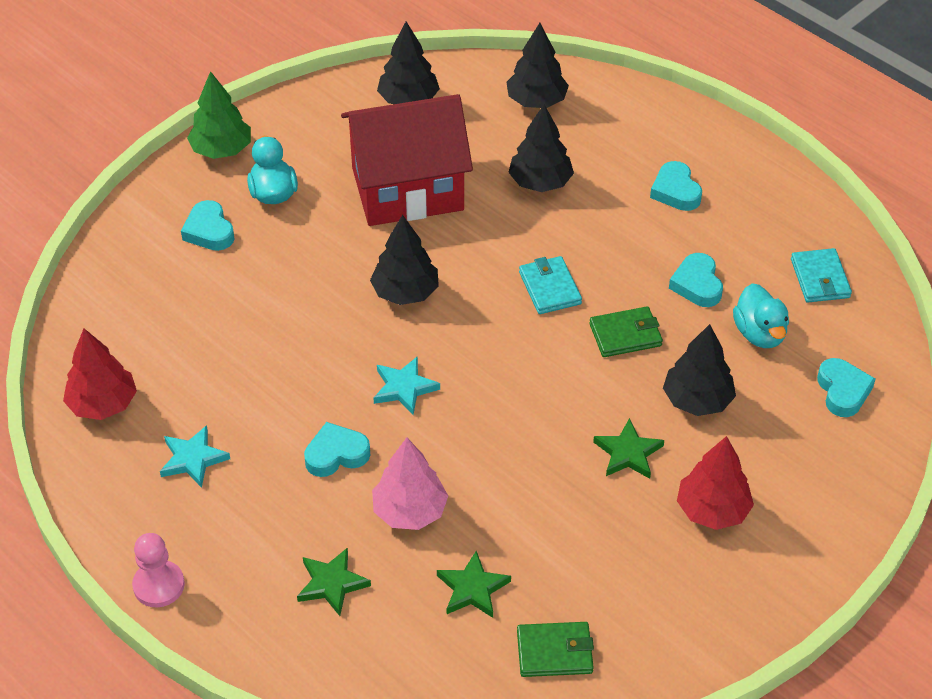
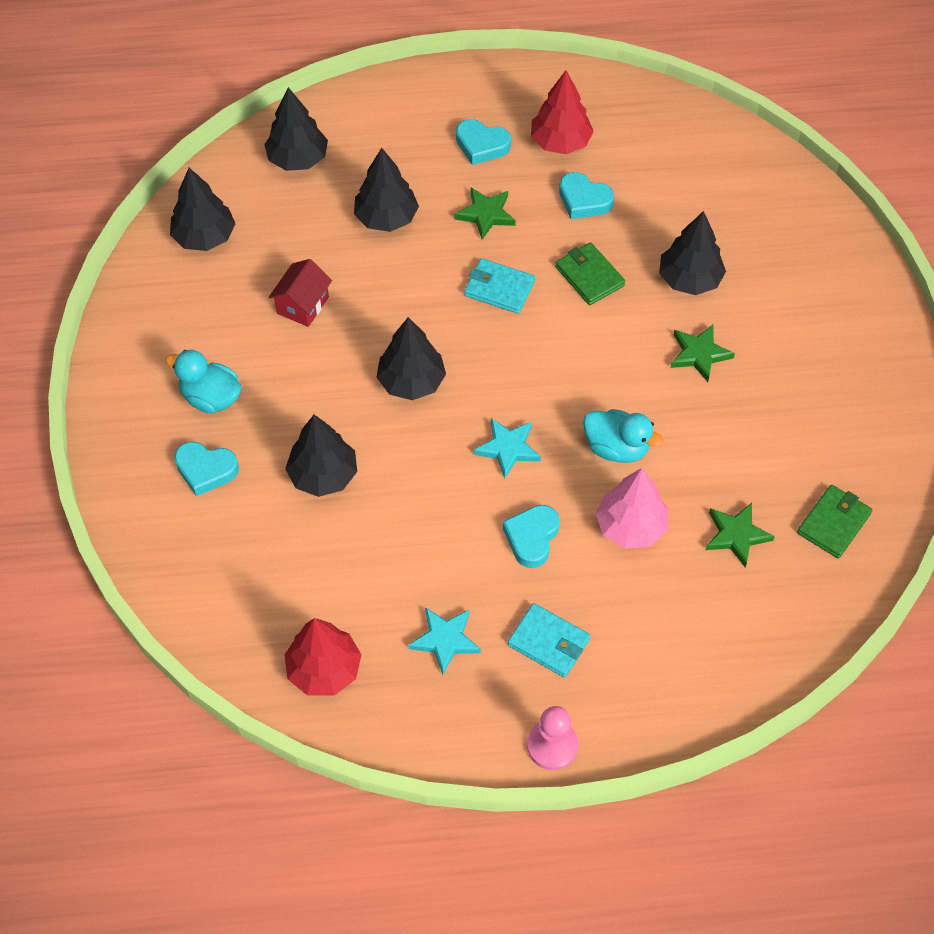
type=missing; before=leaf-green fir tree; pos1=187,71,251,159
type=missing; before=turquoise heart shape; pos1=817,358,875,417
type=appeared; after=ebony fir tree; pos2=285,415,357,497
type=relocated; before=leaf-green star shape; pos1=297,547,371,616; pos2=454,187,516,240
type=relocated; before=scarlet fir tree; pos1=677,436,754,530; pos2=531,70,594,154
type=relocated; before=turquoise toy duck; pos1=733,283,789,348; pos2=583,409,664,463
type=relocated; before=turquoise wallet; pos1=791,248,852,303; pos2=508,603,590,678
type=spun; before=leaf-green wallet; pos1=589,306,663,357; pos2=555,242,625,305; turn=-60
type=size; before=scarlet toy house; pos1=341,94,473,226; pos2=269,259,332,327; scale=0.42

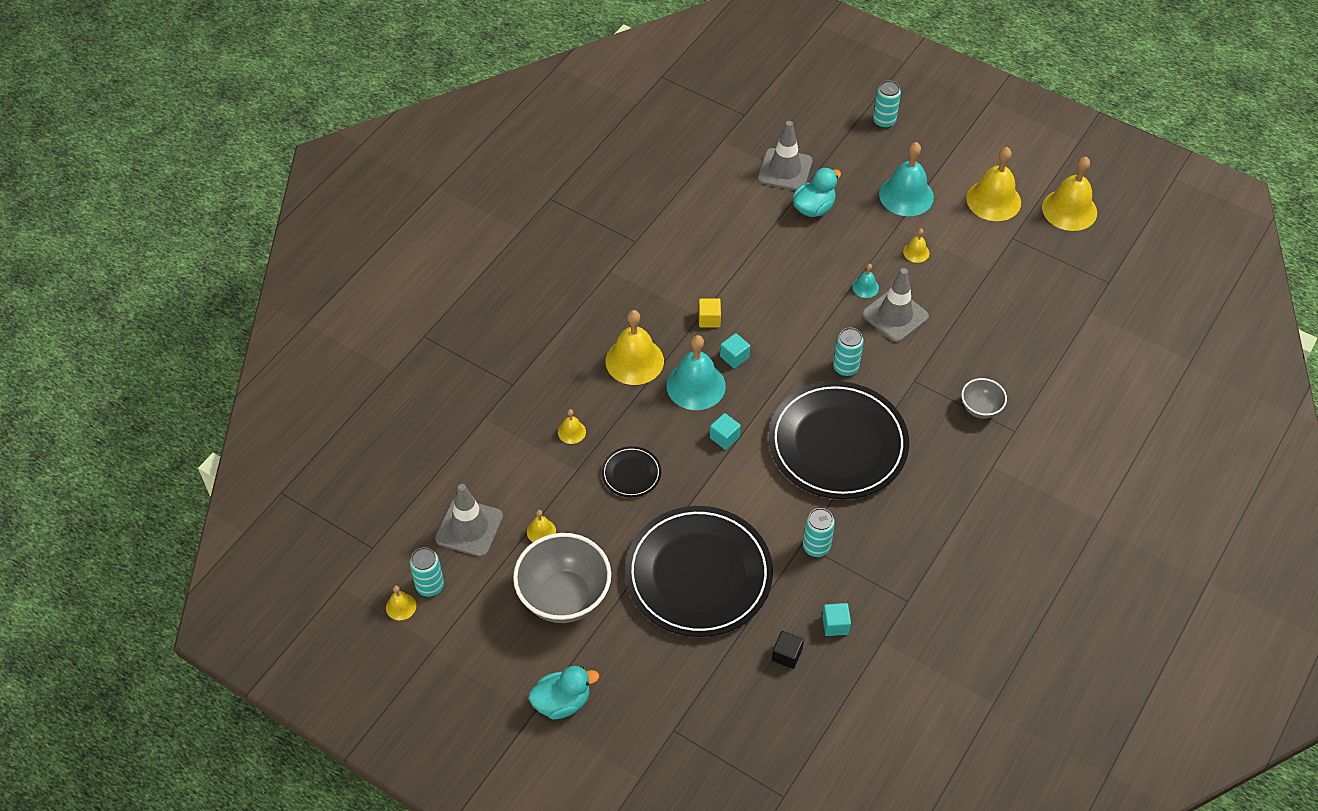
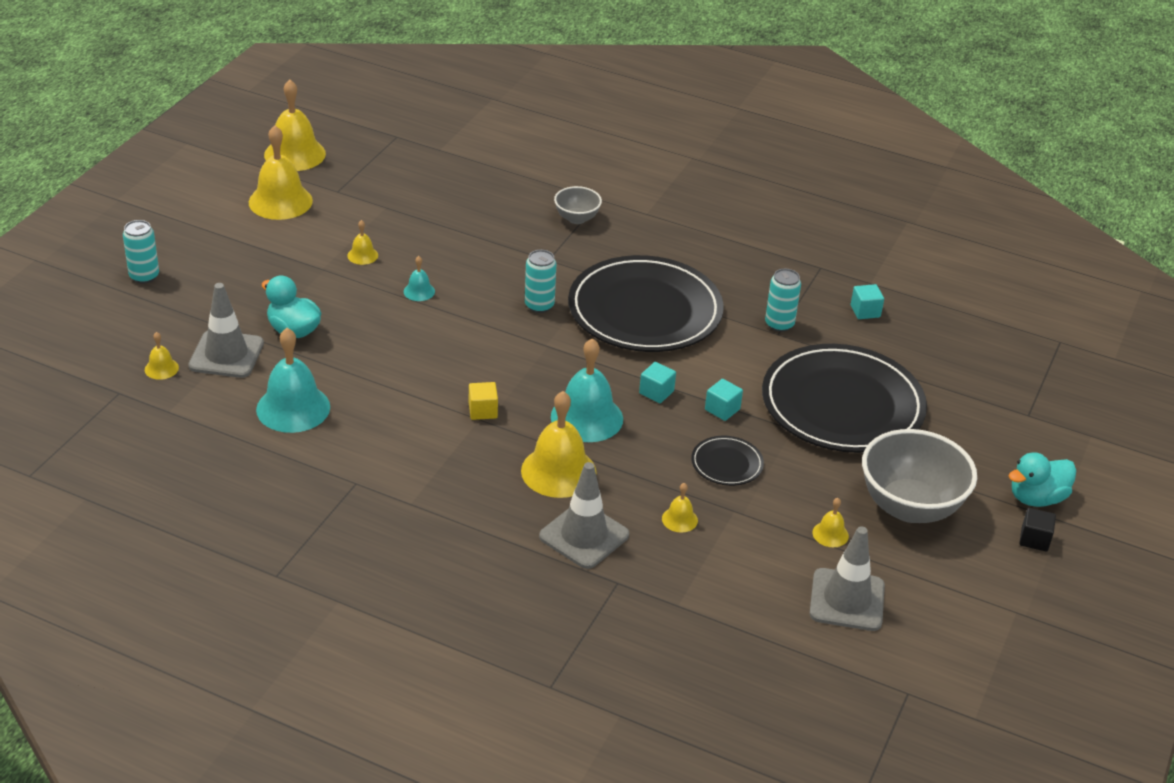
type=missing; before=turquoise can; pos1=410,547,444,597
type=relocated; before=bright yellow school bell; pos1=386,586,416,620; pos2=145,332,179,380
type=relocated; before=turquoise cube; pos1=720,333,750,369; pos2=705,379,743,421
type=relocated; before=ebony cube; pos1=772,631,804,669; pos2=1019,508,1056,552
type=relocated; before=ash-grey traffic cone; pos1=862,268,929,342; pos2=539,462,629,569
type=relocated; before=turquoise school bell; pos1=879,142,934,216; pos2=256,328,330,433
type=spun; before=turquoise toy duck; pos1=529,666,599,719; pos2=1008,452,1076,507; turn=-90

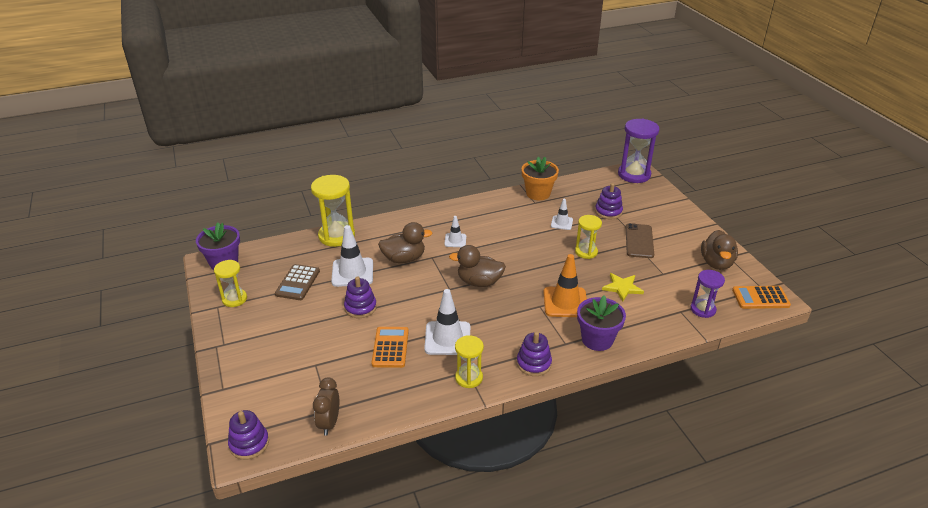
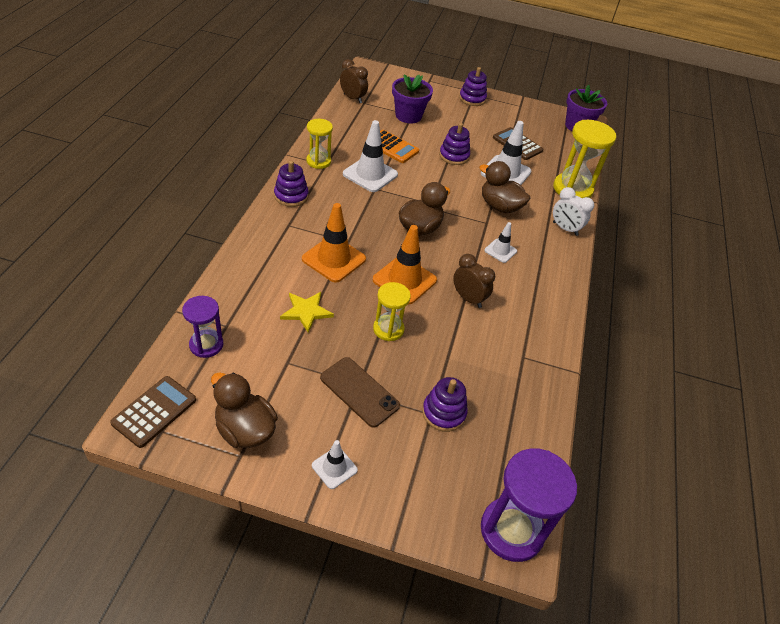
type=missing; before=bright yellow sand timer; pos1=214,260,247,307
type=missing; before=orange flower pot; pos1=521,157,559,200
type=appeared; after=orange traffic cone; pos2=373,225,437,304
type=appeared; after=brown alarm clock; pos2=453,254,495,308
type=appeared; after=white alarm clock; pos2=553,187,594,236
type=relocated; before=purple stacking toy; pos1=228,410,269,460; pos2=459,67,487,106
type=relocated; before=white traffic cone; pos1=551,199,573,230; pos2=312,440,358,489
type=relocated; before=purple flower pot; pos1=577,295,626,351; pos2=392,74,433,123
type=colour; before=orange pocket calculator; after=brown pocket calculator; pos1=732,286,791,309; pos2=110,376,196,448
type=spun; before=brown toy duck; pos1=378,222,433,263; pos2=479,161,531,213; turn=105

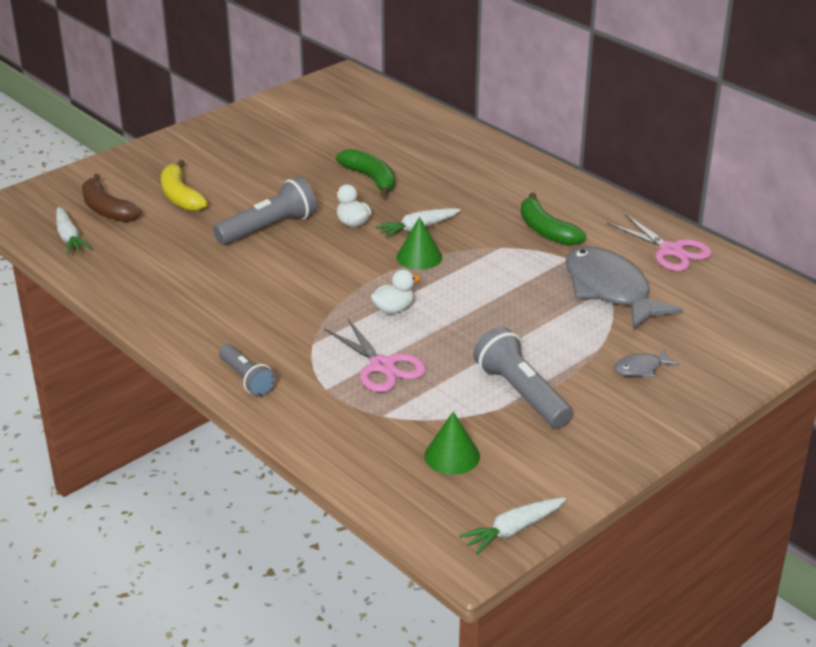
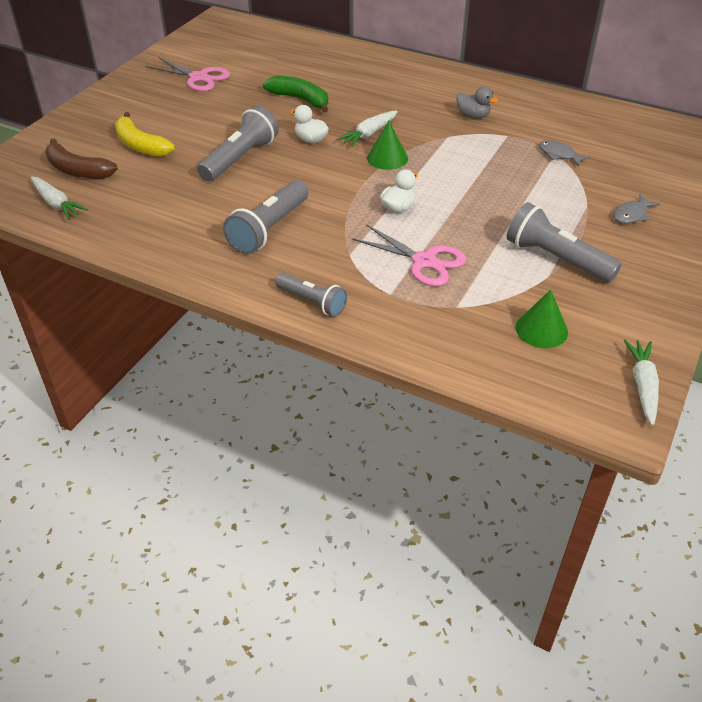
type=appeared; after=ash-grey flashlight; pos2=223,180,309,254
type=relocated; before=pink shears; pos1=607,213,712,271; pos2=146,57,230,92
type=exchanged; before=leaf-green banana fruit; after=ash-grey toy duck; pos1=521,192,586,246; pos2=456,87,498,119
type=spun; before=white carrot; pos1=459,498,566,554; pos2=624,339,659,426; turn=150
type=size; before=ash-grey toy fish; pos1=566,246,683,330; pos2=539,140,590,166; scale=0.43

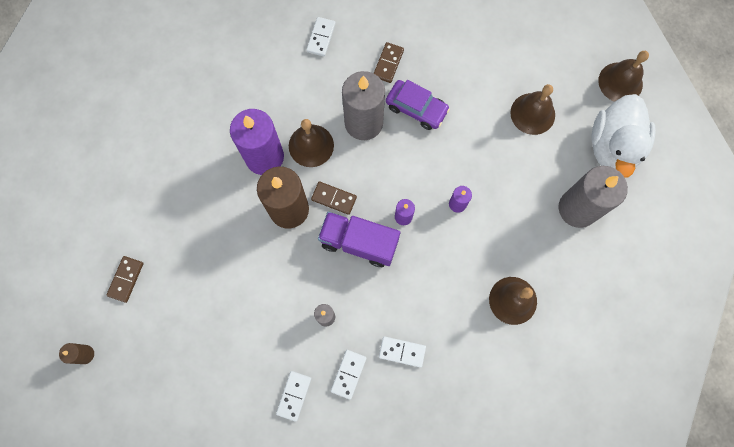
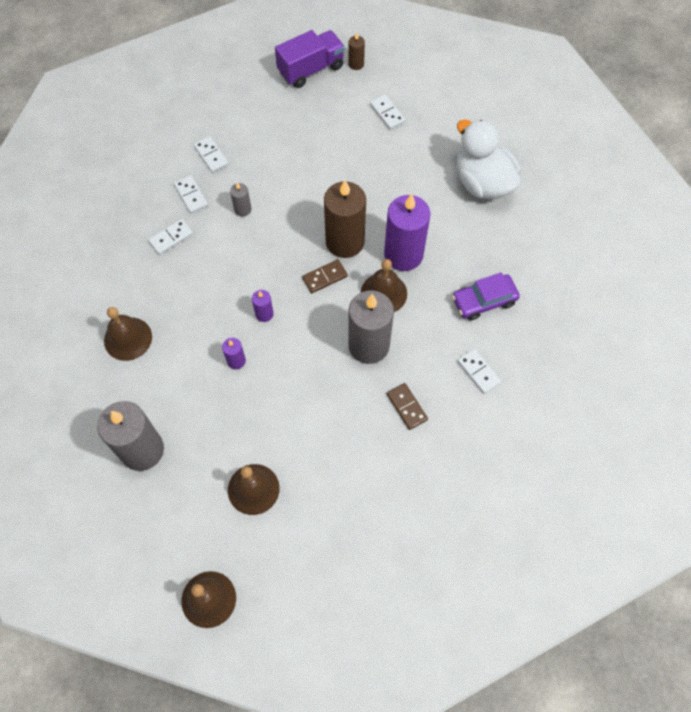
type=relocated; before=purple truck; pos1=318,212,400,267; pos2=275,30,345,88
type=relocated; before=purple car; pos1=386,80,450,130; pos2=452,272,520,321
type=relocated; before=white toy duck; pos1=591,94,656,178; pos2=457,120,520,200
type=colour; before=brown domino tile; after=white domino tile; pos1=106,256,143,303; pos2=370,95,405,129

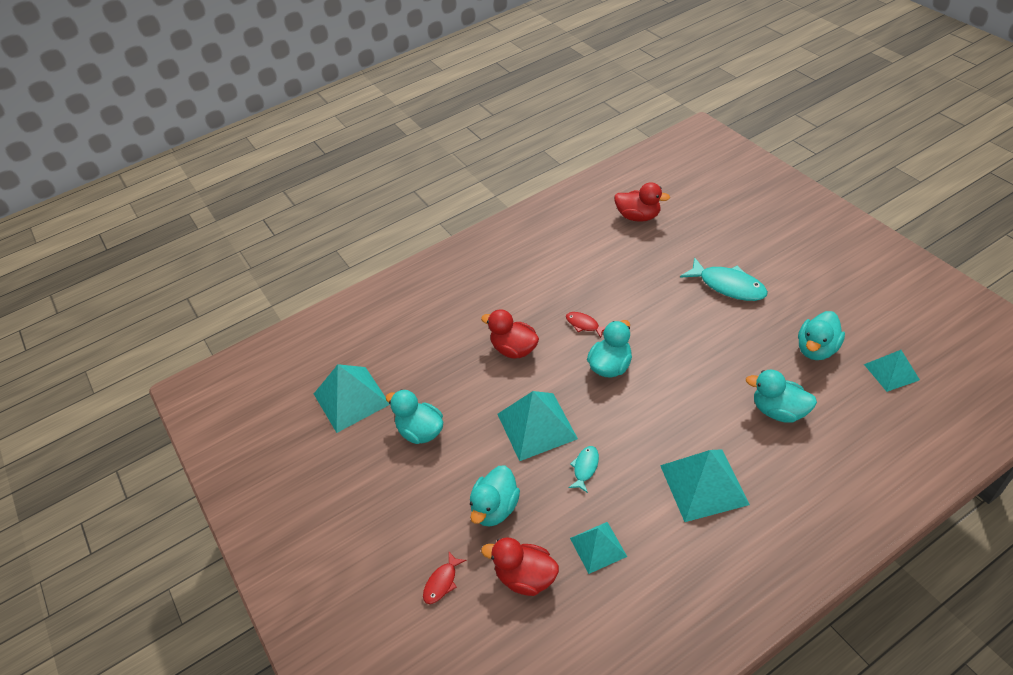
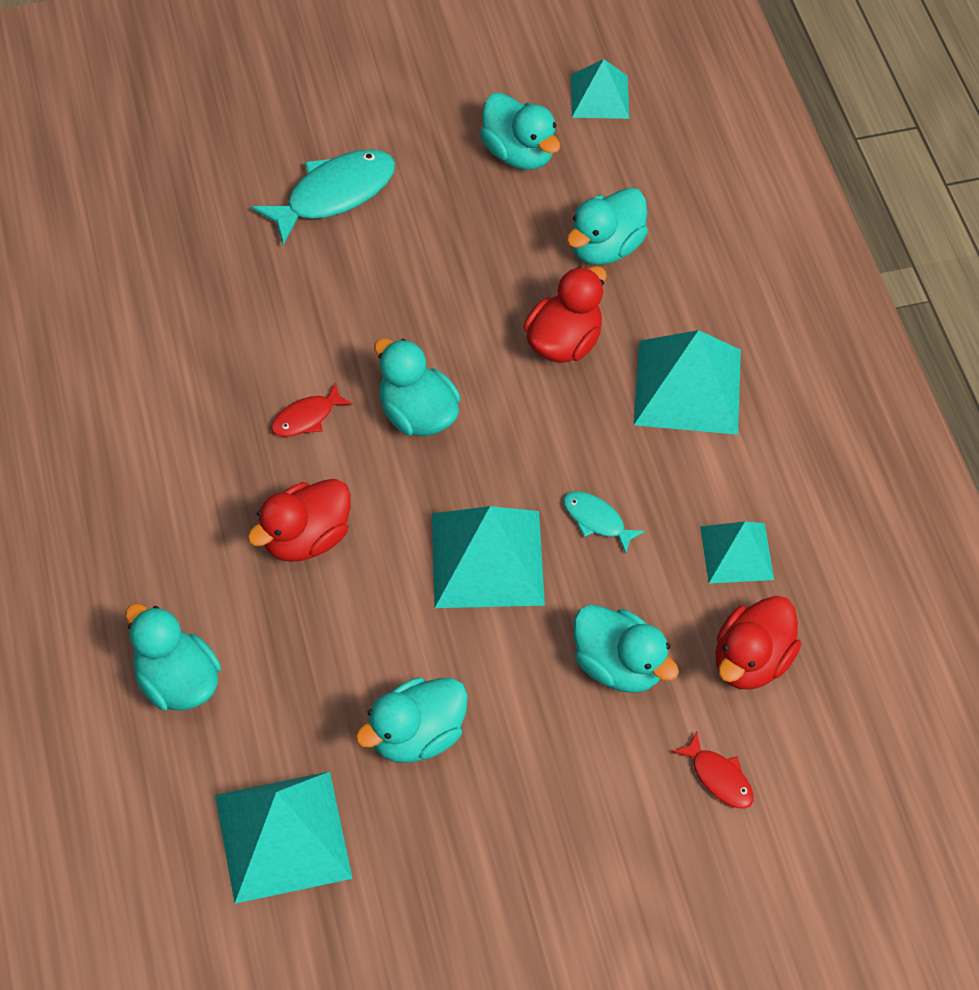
type=appeared; after=turquoise toy duck; pos2=125,604,221,711
type=relocated; before=scarlet toy duck; pos1=614,182,670,222; pos2=524,266,607,363

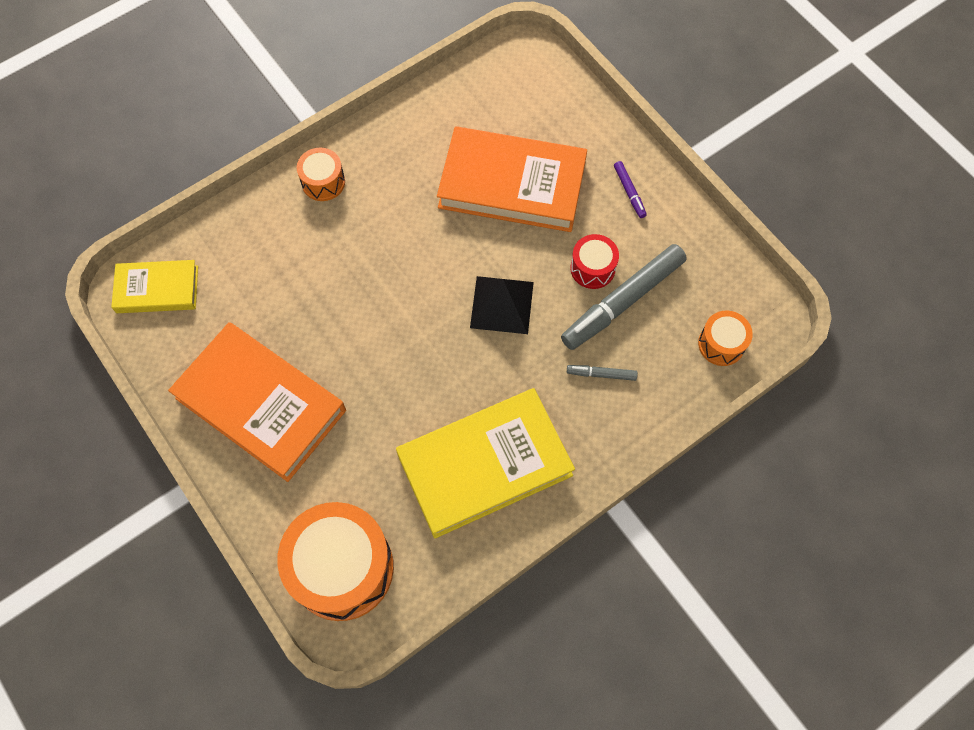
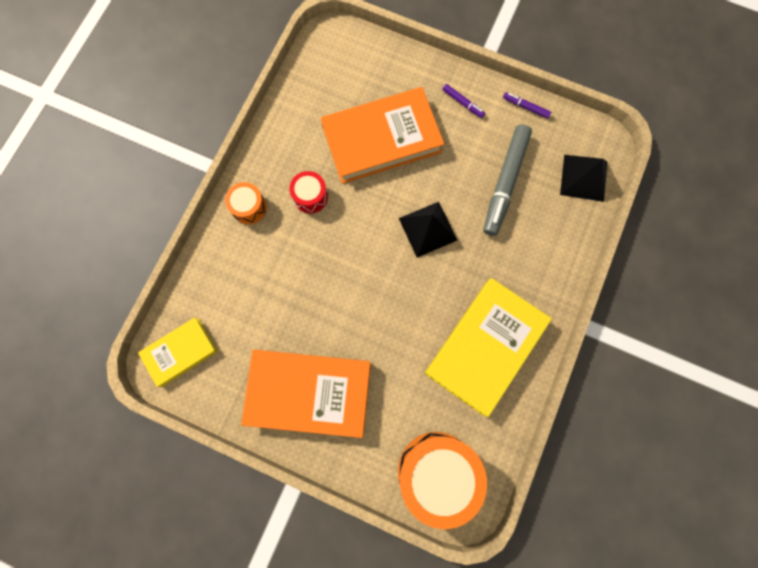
type=missing; before=ash-grey marker pen; pos1=567,365,638,381
type=appeared; after=purple marker pen; pos2=503,92,551,119
type=relocated; before=scarlet drum; pos1=570,234,619,289; pos2=289,171,328,213
type=exchanged; before=orange drum; after=ebony pyramid shape; pos1=698,310,753,366; pos2=560,155,608,202

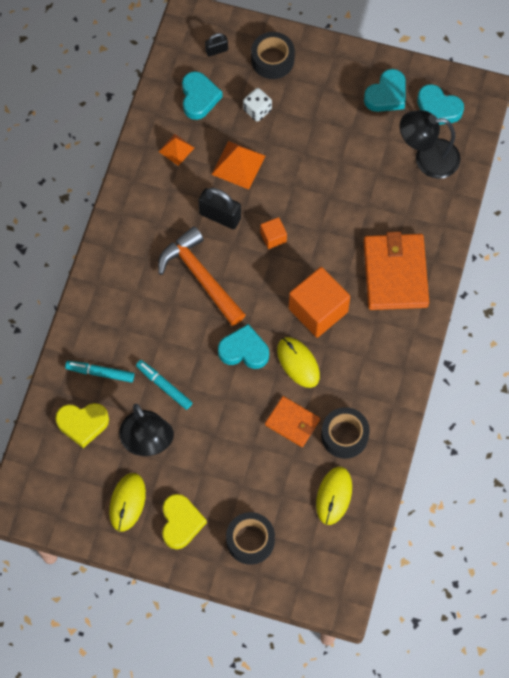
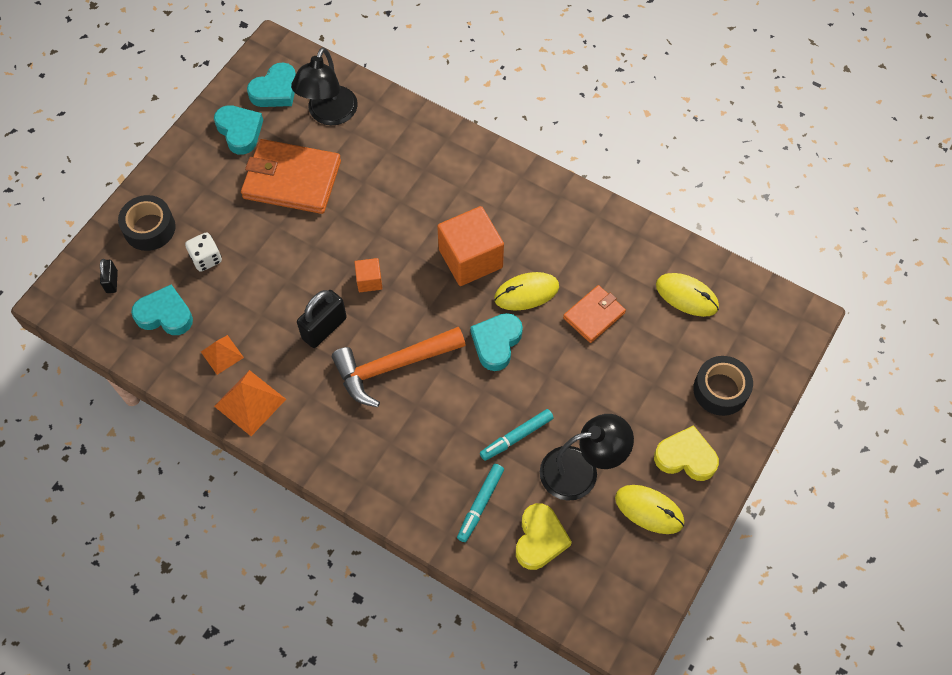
type=missing; before=ebony sticky tape; pos1=321,407,370,459
type=relocated; before=orange pyramid shape; pos1=211,141,265,189; pos2=214,370,286,436
type=relocated; before=orange wallet; pos1=363,231,429,310; pos2=241,139,341,214

